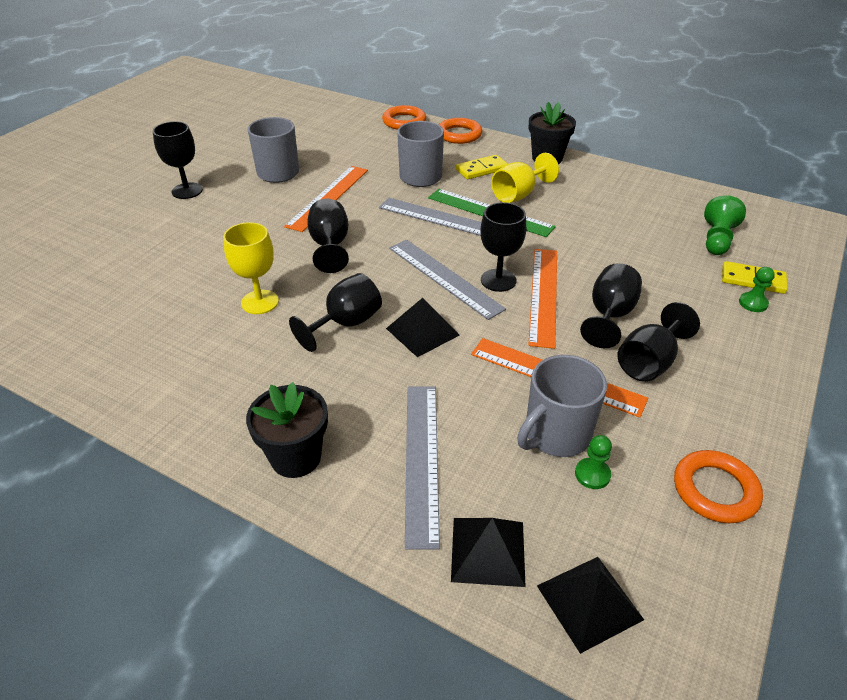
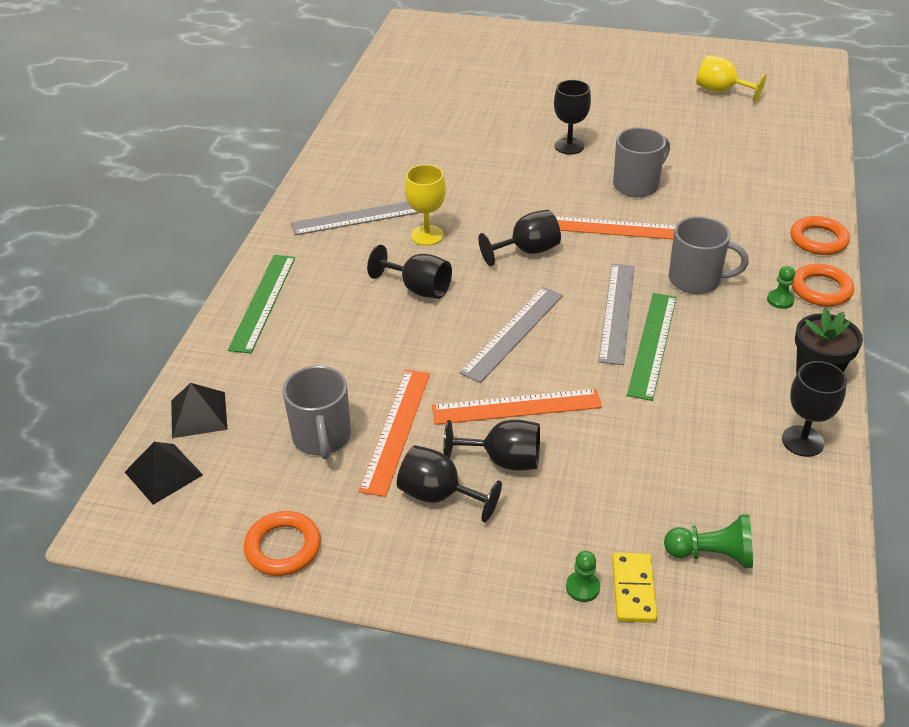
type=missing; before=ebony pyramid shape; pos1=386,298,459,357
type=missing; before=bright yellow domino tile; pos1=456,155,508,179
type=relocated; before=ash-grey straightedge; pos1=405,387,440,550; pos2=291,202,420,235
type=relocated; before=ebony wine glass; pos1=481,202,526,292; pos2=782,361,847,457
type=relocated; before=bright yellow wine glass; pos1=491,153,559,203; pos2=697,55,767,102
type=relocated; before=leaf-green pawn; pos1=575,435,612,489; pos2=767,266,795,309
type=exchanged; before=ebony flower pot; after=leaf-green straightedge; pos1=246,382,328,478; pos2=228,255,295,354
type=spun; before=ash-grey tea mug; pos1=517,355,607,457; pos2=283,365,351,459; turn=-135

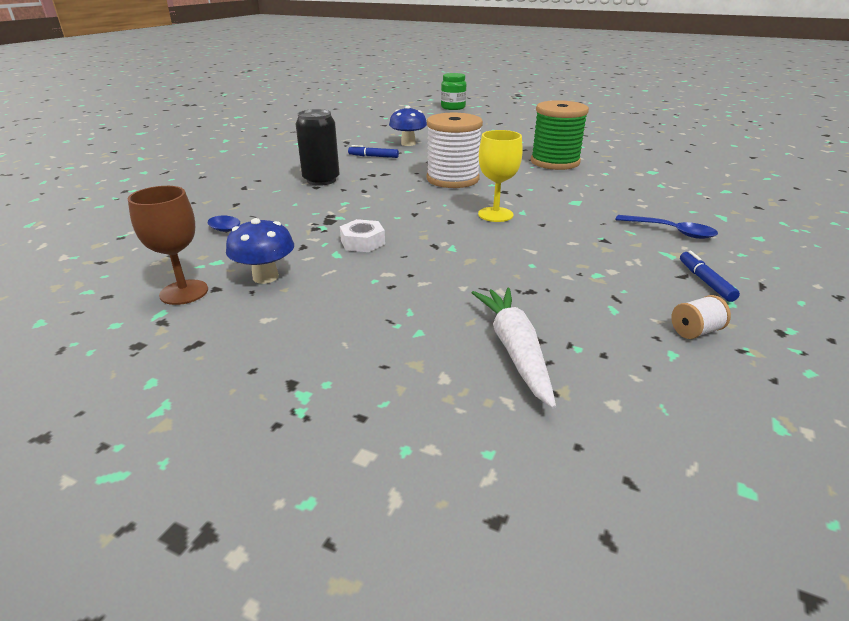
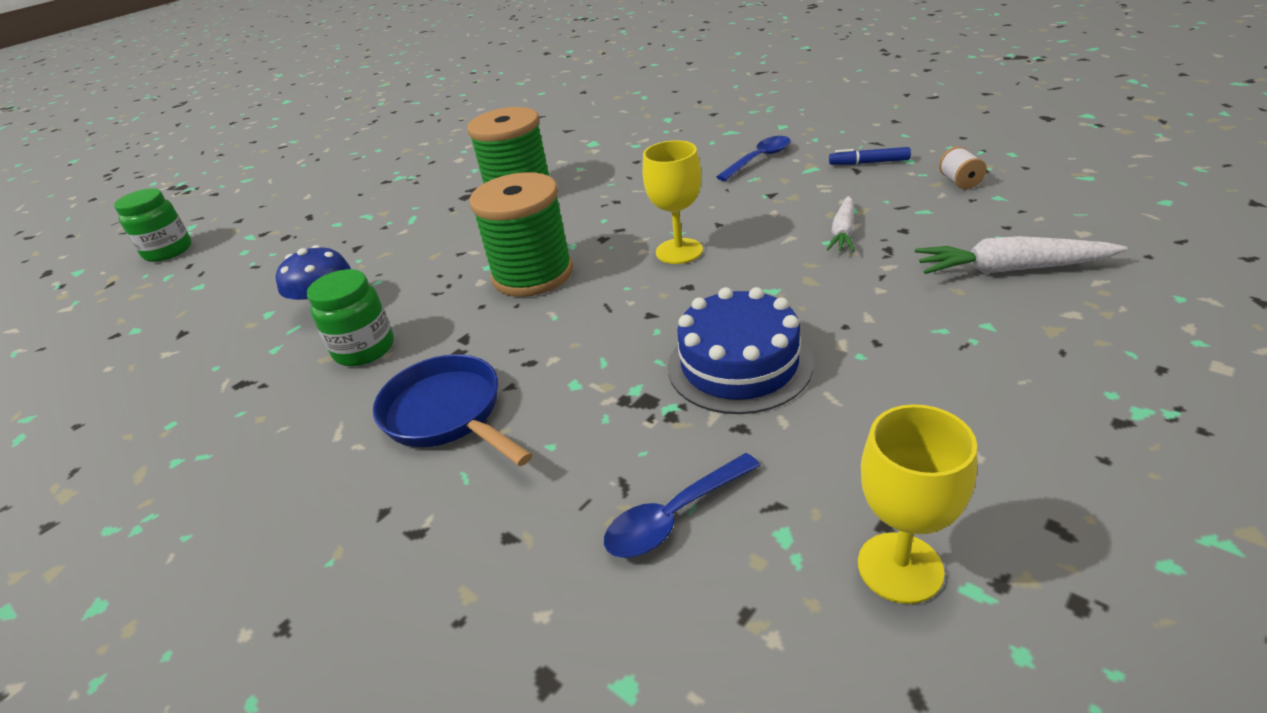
type=missing; before=royal blue fungus; pos1=226,218,294,284
type=appeared; after=white carrot; pos2=827,196,855,251
type=exchanged; before=ebony can; after=royal blue skillet; pos1=296,109,339,186; pos2=373,354,532,466
type=exchanged; before=white hex nut; after=royal blue gateau; pos1=340,219,385,252; pos2=668,287,813,414
type=exchanged; before=royal blue marker pen; after=leaf-green preserve jar; pos1=348,145,399,158; pos2=307,269,394,366
type=colour; before=brown wine glass; after=bright yellow wine glass; pos1=128,186,208,305; pos2=858,404,977,604
type=colour; before=white reel of thread; after=leaf-green reel of thread; pos1=427,113,483,188; pos2=469,172,573,297

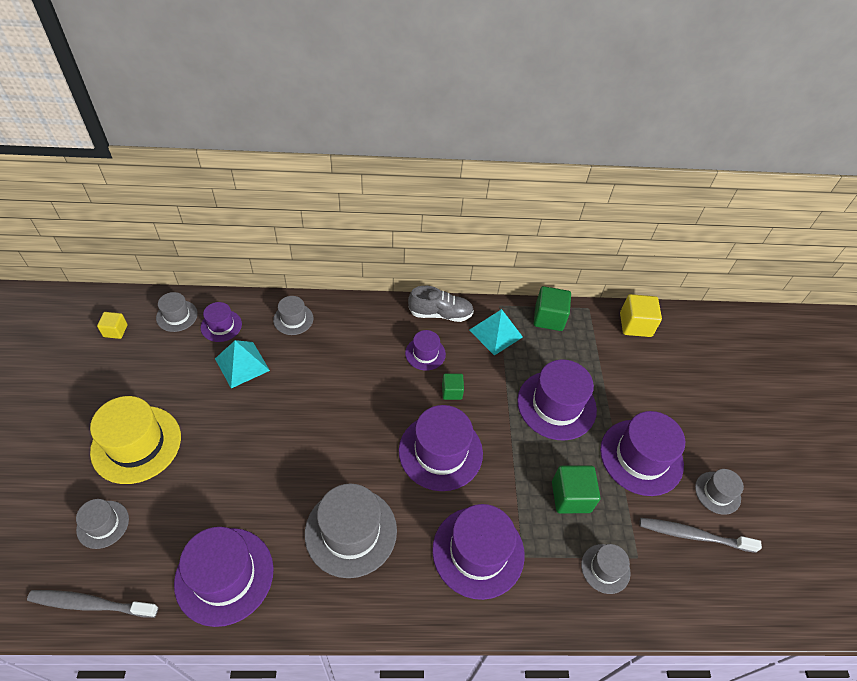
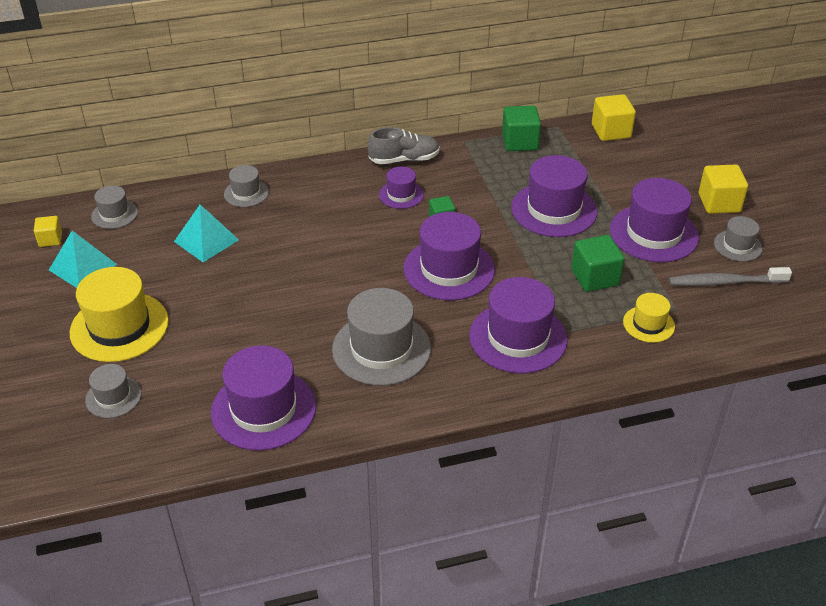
type=missing; before=ash-grey tooth brush; pos1=27,590,158,618
type=missing; before=purple tall hat; pos1=201,302,242,342
type=appeared; after=bright yellow cube; pos2=699,165,748,214
type=relocated; before=turquoise pyramid shape; pos1=469,309,523,356; pos2=49,231,117,288
type=colour; before=ash-grey tall hat; after=bright yellow tall hat; pos1=581,544,630,594; pos2=623,293,675,343

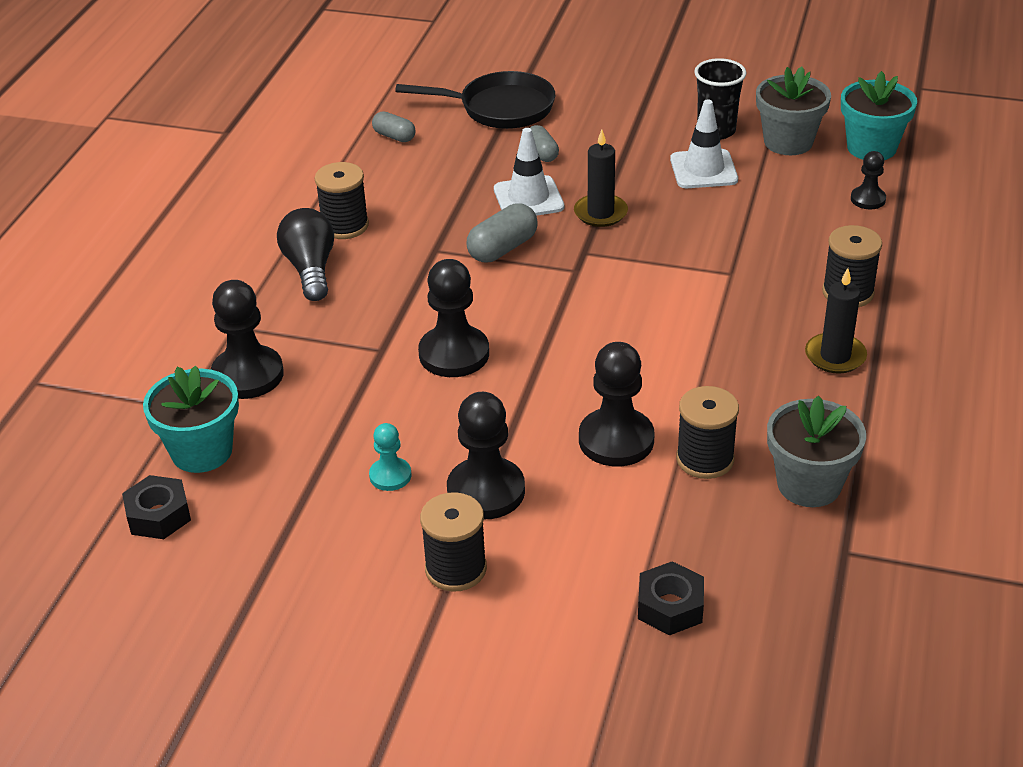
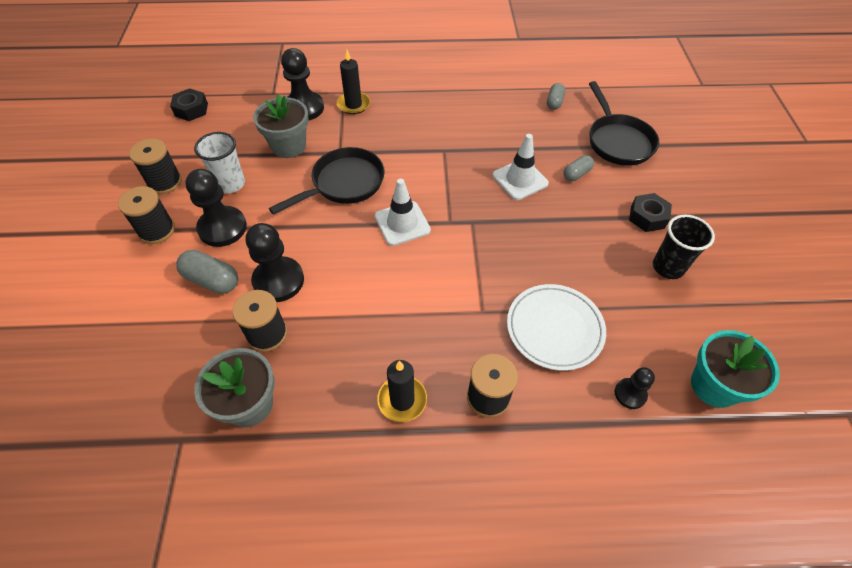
type=missing; before=turquoise flower pot; pos1=143,366,239,473
type=missing; before=ebony light bulb; pos1=277,208,334,301
type=appeared; after=white flat dish; pos2=507,284,606,371
type=relocated; before=ebony reel of thread; pos1=315,162,369,239; pos2=129,139,182,194
type=relocated; before=ash-grey pill; pos1=467,203,538,262; pos2=176,250,238,294
type=relocated; before=ebony candle; pos1=574,129,628,227; pos2=337,50,370,114
type=relocated; before=ebony hex nut; pos1=638,561,704,635; pos2=629,193,672,232
type=relocated; before=white traffic cone; pos1=670,100,738,188; pos2=375,179,431,246
type=relocated; before=ash-grey flower pot; pos1=756,67,831,155; pos2=253,94,309,158
type=exchanged; before=turquoise pawn; after=white tumbler; pos1=369,423,411,491; pos2=194,132,245,193
type=exchanged; before=ebony pawn; after=ebony skillet; pos1=418,259,489,377; pos2=269,147,385,215

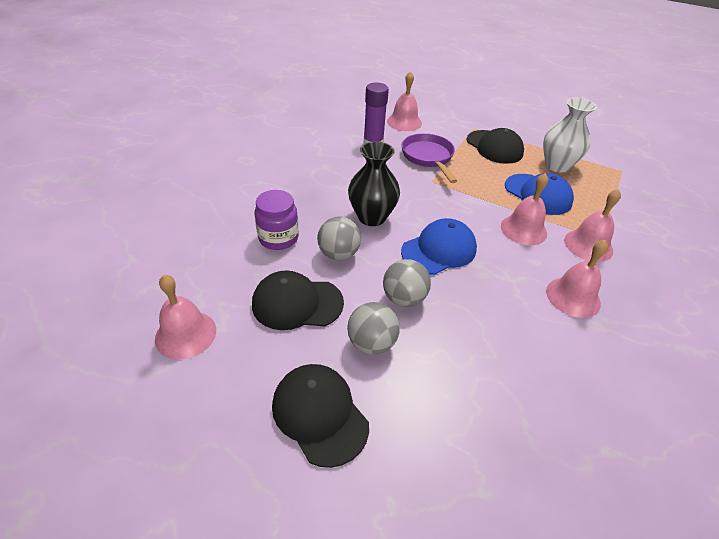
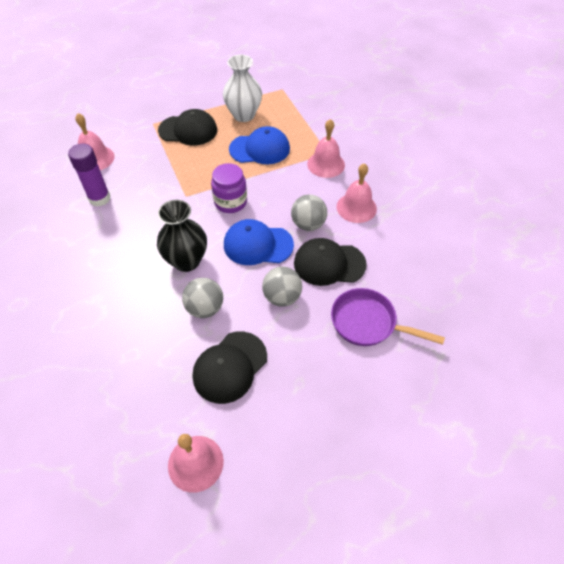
type=missing; before=pink school bell; pos1=501,173,549,245
type=relocated; before=purple preserve jar; pos1=255,190,299,250; pos2=211,163,247,213
type=relocated; before=ebony peaked cap; pos1=272,364,369,468; pos2=294,238,367,286
type=relocated; before=ash-grey play ball; pos1=347,302,400,355; pos2=291,194,327,231
type=relocated; before=purple skillet; pos1=402,133,457,183; pos2=331,288,445,346
type=spun; before=royal blue peaked cap; pos1=401,218,477,275; pos2=224,219,294,265; turn=-90

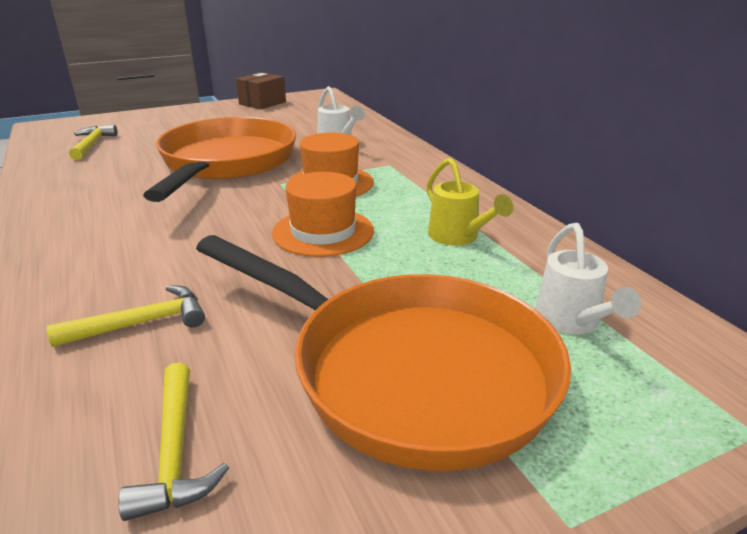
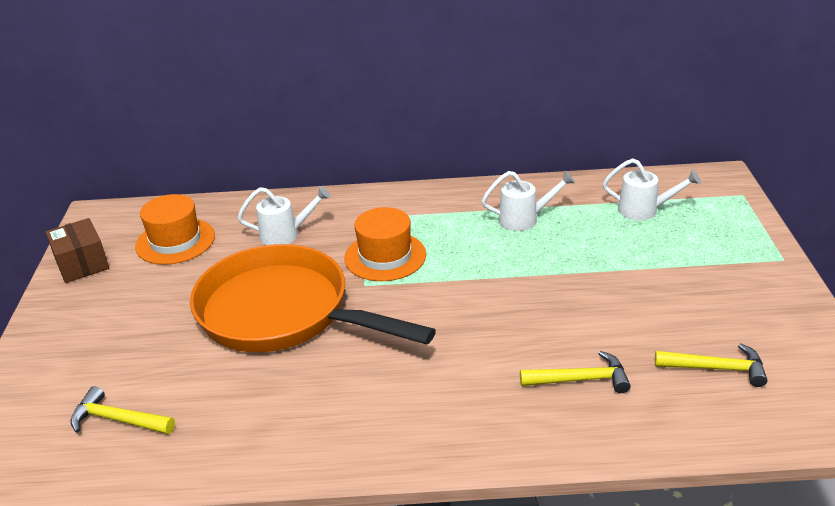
type=missing; before=orange skillet; pos1=196,235,571,471
type=relocated; before=orange tall hat; pos1=272,172,374,257; pos2=135,194,215,265
type=colour; before=bright yellow watering pot; after=white watering pot; pos1=426,158,514,246; pos2=482,171,575,231
type=spun; before=bright yellow hammer; pos1=47,285,205,347; pos2=520,351,631,393; turn=90

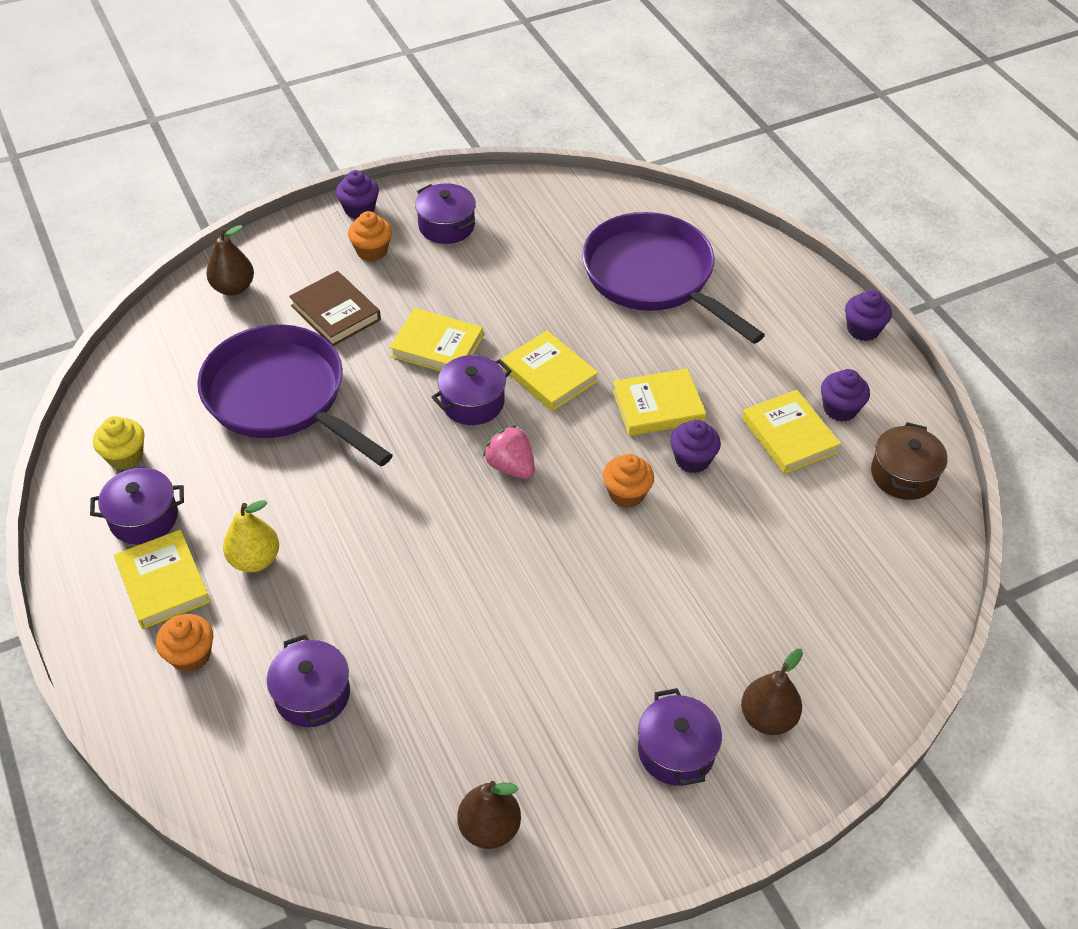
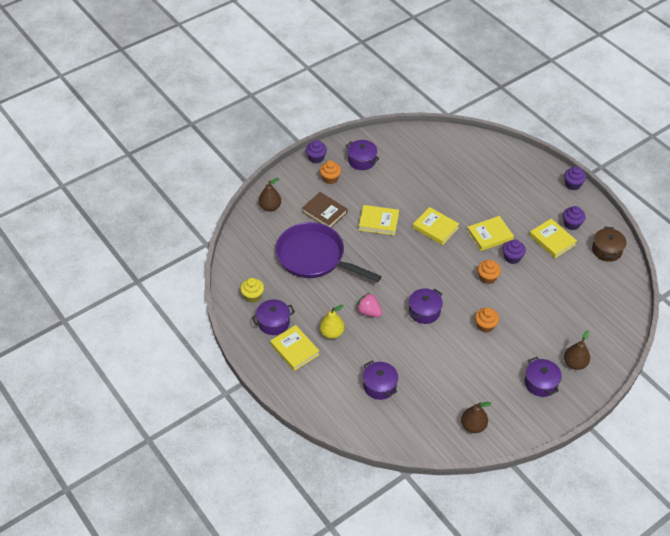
type=missing; before=purple skillet; pos1=582,212,765,344
type=relocated; before=orange cupcake; pos1=156,614,213,672; pos2=475,308,499,333
type=relocated; before=purple stockpot; pos1=432,355,512,425; pos2=409,289,443,324
type=relocated; before=pink toy strawberry; pos1=483,425,535,479; pos2=356,293,382,317

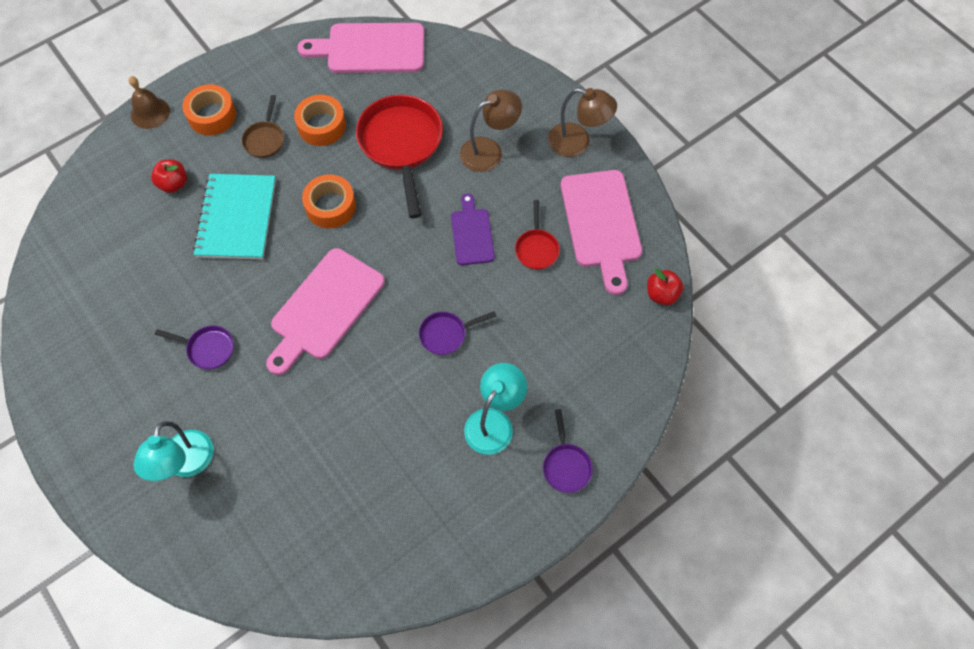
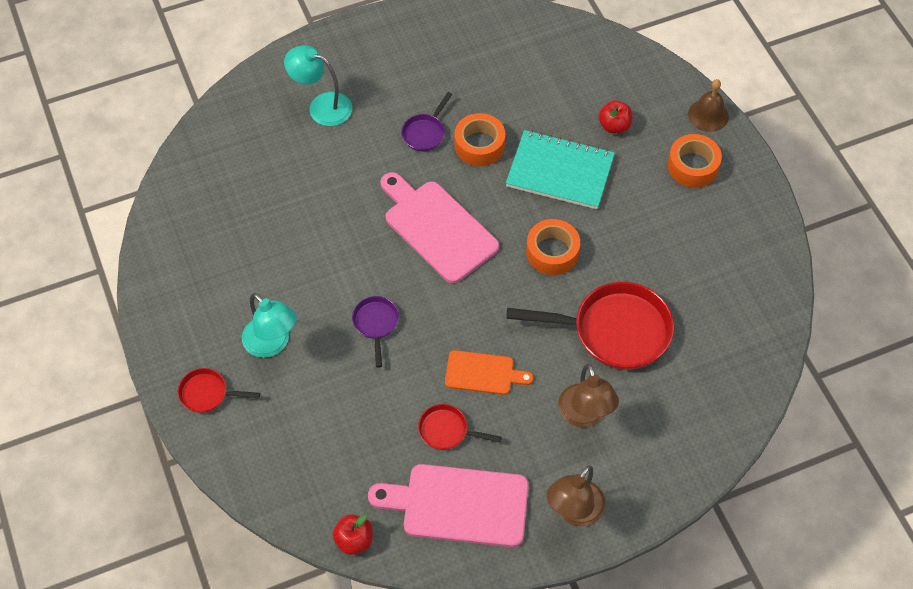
type=missing; before=brown skillet; pos1=241,95,284,158
type=missing; before=pink bread board; pos1=297,23,424,73
type=relocated; before=orange sticky tape; pos1=294,95,346,146; pos2=454,113,505,166
type=colour; before=purple bread board; after=orange bread board; pos1=451,193,495,265; pos2=445,350,534,395
type=colour; before=purple skillet; after=scarlet skillet; pos1=543,409,593,493; pos2=178,368,260,413

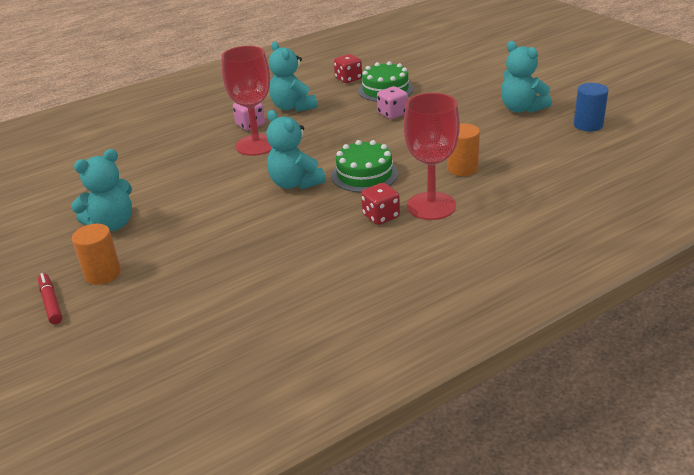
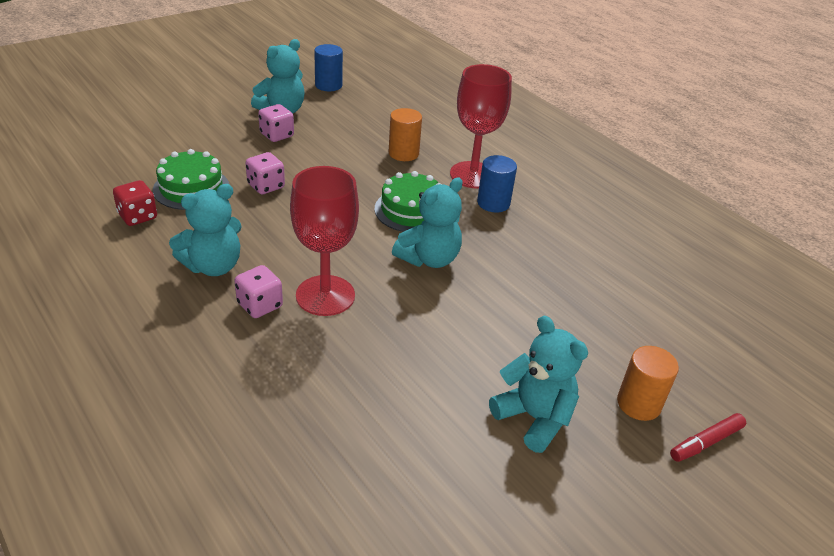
type=appeared; after=pink dice; pos2=258,104,294,142
type=exchanged; before=scarlet dice; after=royal blue solid cylinder; pos1=361,183,400,225; pos2=477,155,517,213

